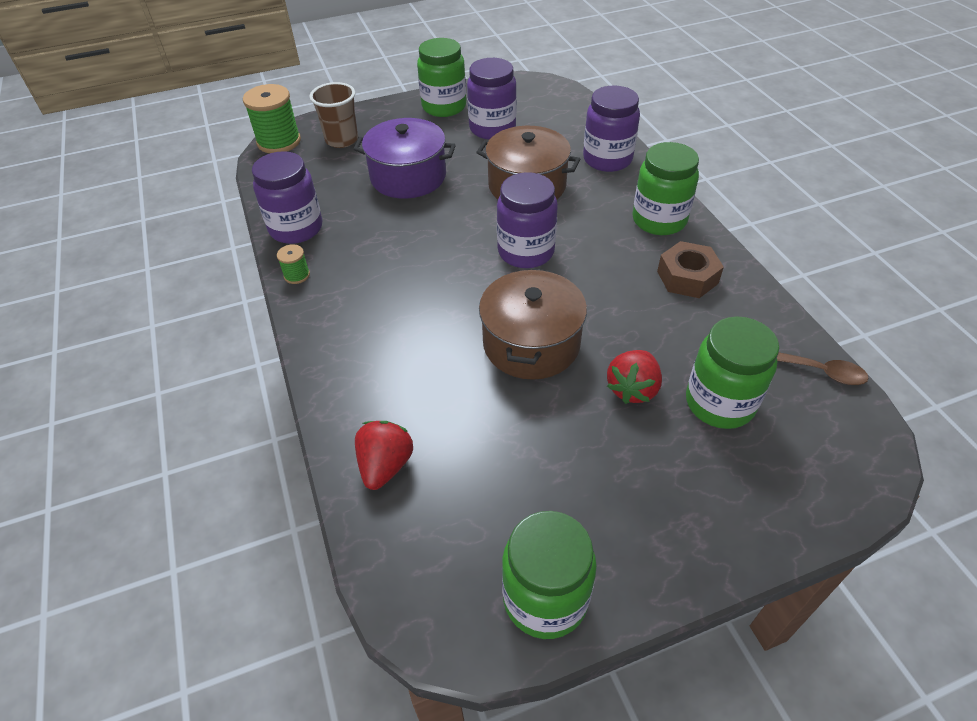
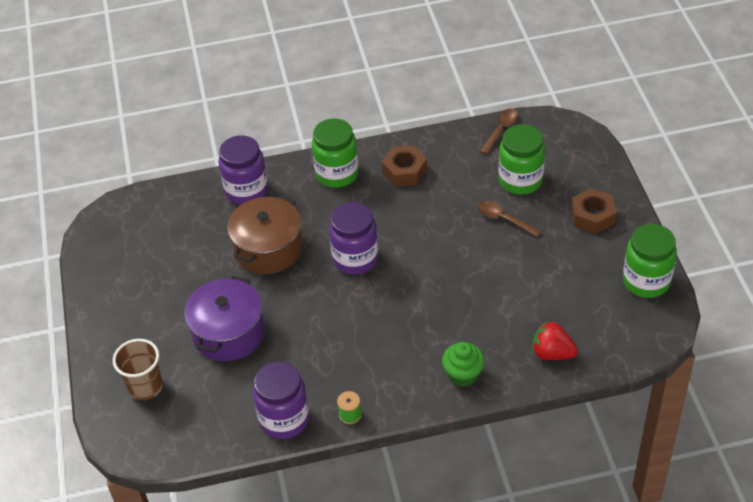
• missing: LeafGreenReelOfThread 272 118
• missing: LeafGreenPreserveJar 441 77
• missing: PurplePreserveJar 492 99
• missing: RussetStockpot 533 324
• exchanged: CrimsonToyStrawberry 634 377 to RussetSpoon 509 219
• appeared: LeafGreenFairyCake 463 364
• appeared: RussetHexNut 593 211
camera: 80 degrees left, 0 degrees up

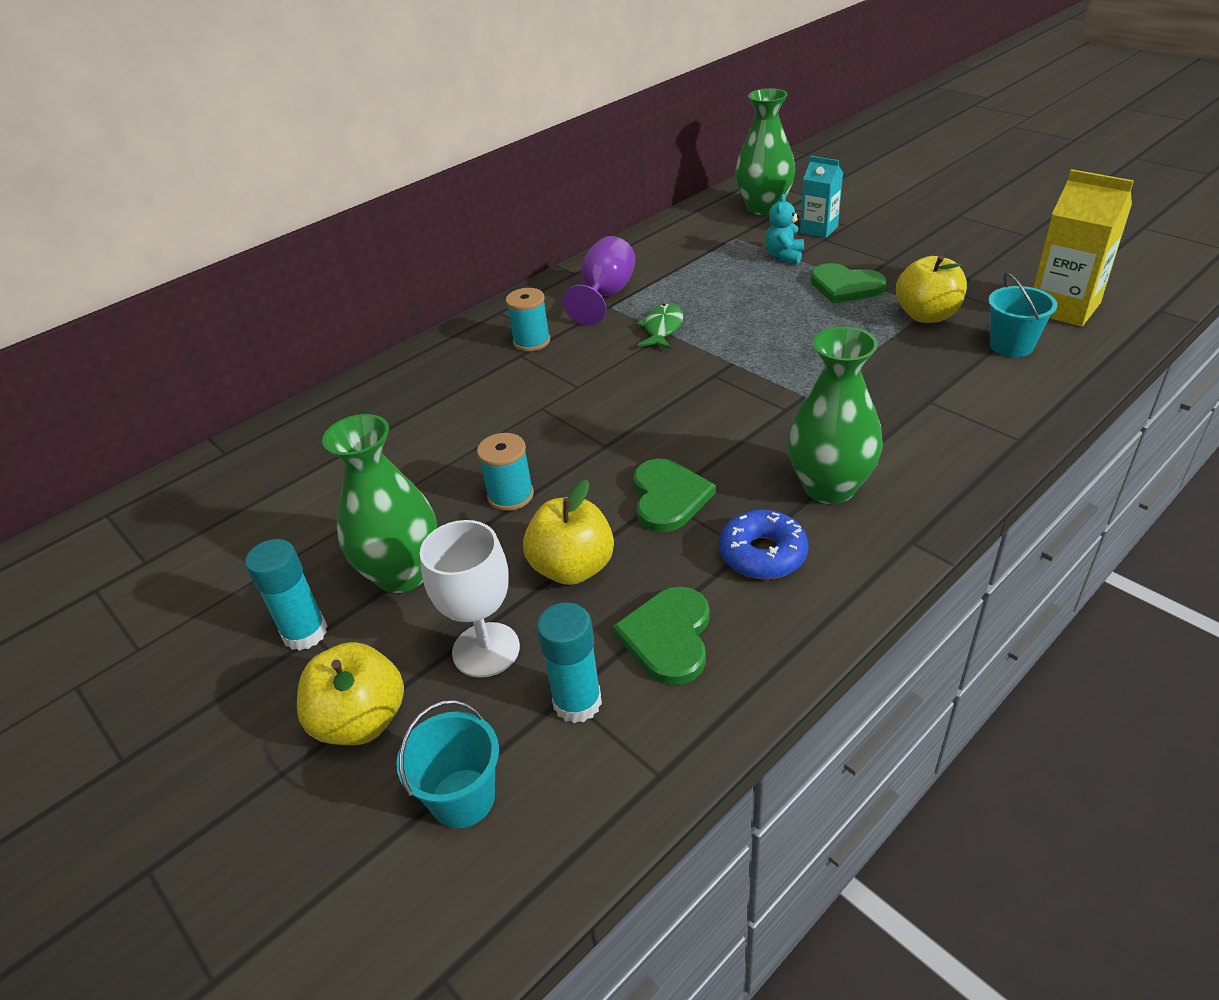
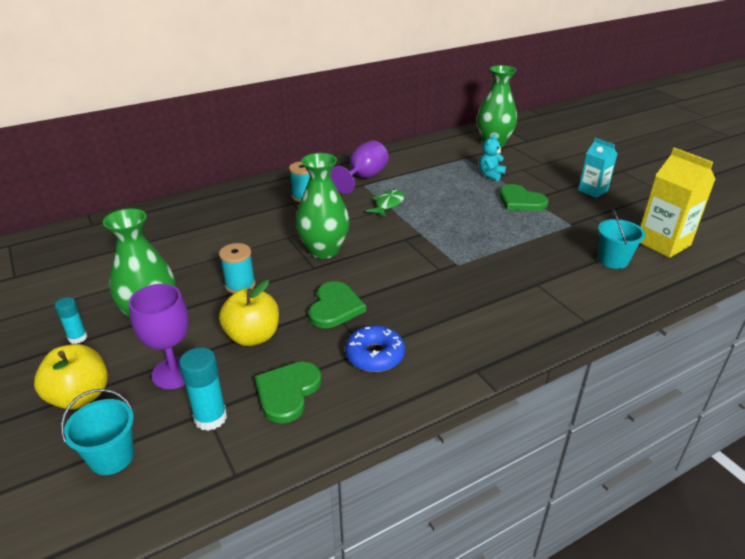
• size: TealGlueStick 286 595 = 71 320 x0.64
• colour: WhiteGoblet 470 599 to PurpleGoblet 159 336
• relocated: LeafGreenTallVase 835 415 to 322 206
• relocated: TealCarton 821 197 to 597 168
• missing: BrightYellowAppleFruit 931 289
camera: 10 degrees right, 5 degrees down

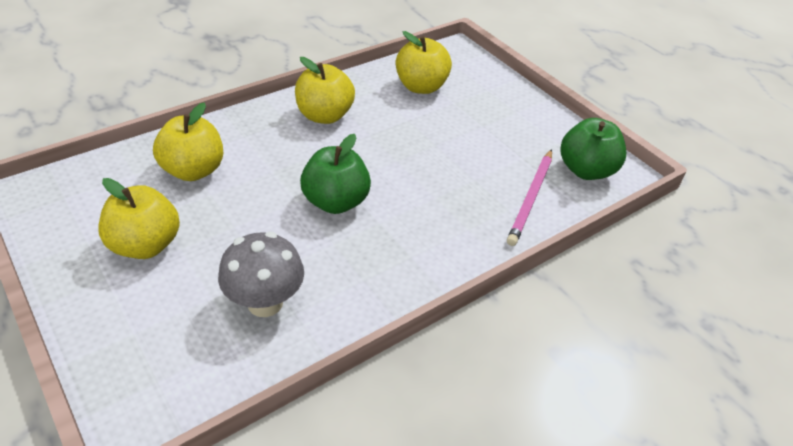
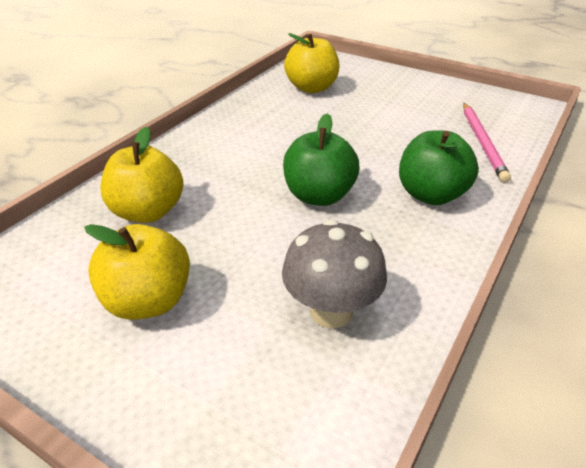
• missing: BrightYellowAppleFruit 325 90
• relocated: LeafGreenAppleFruit 593 149 to 439 167
camera: 20 degrees left, 5 degrees down

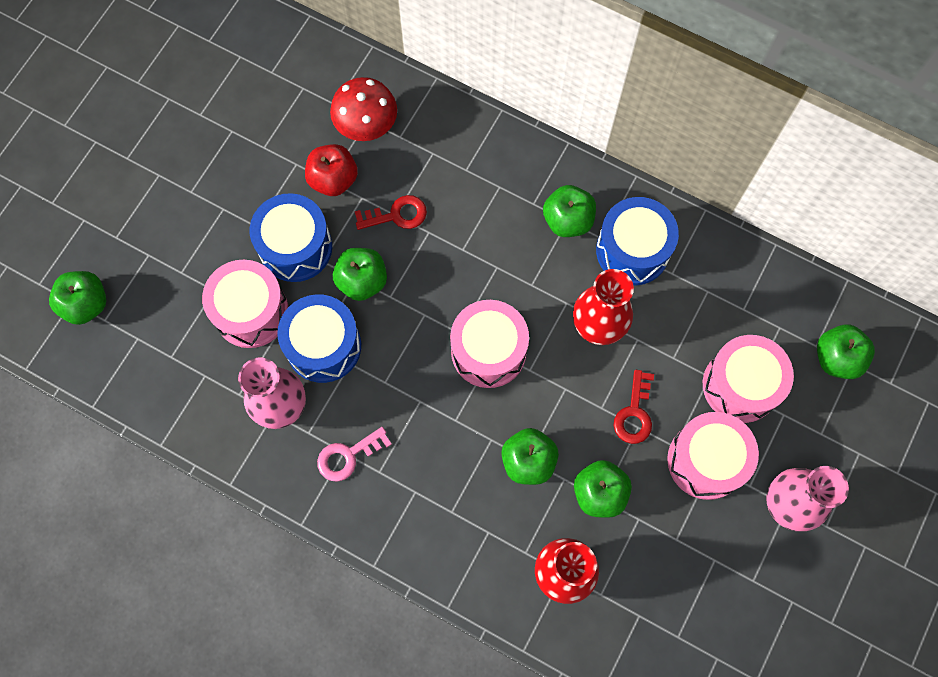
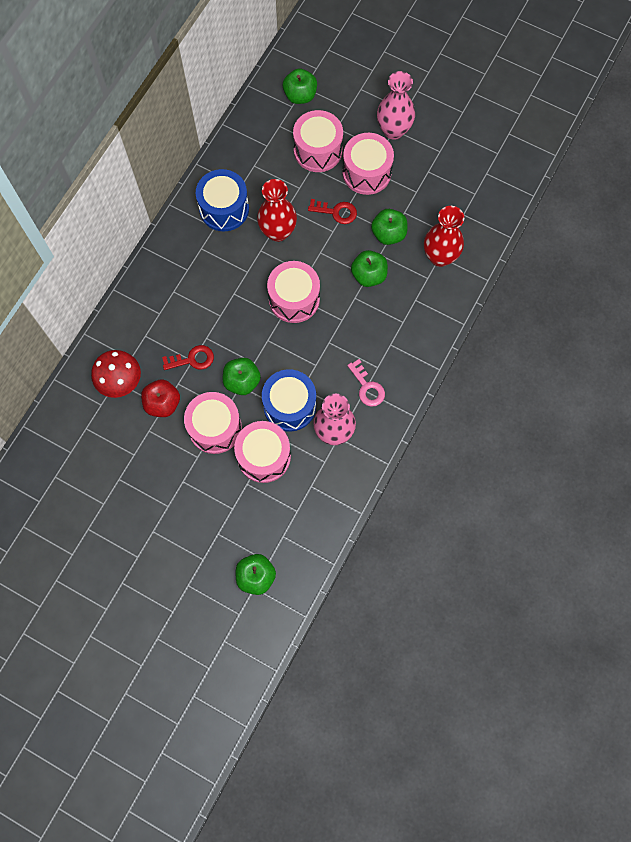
• colour: CobaltToyDrum 291 237 to PinkToyDrum 213 423
• spun: CrimsonLatchkey 391 212 = 188 357 90 degrees clockwise
• missing: LeafGreenAppleFruit 569 211
camera: 90 degrees left, 0 degrees up

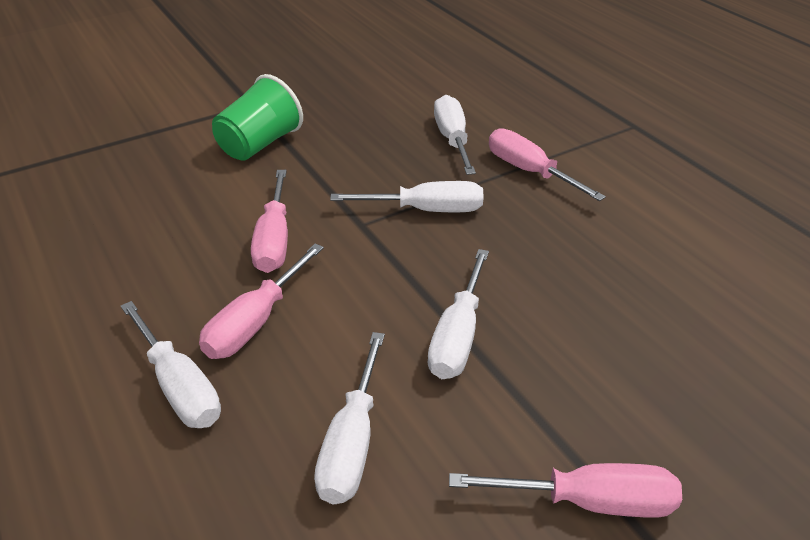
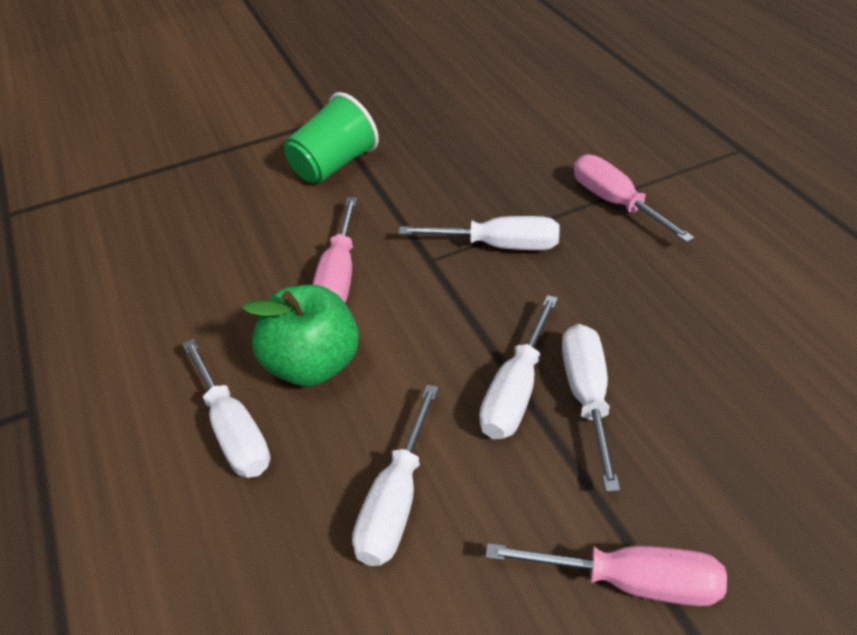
• exchanged: PinkHandScrewdriver 261 301 to LeafGreenAppleFruit 301 335
• relocated: WhiteHandScrewdriver 455 135 to 591 408
camera: 10 degrees right, 5 degrees up

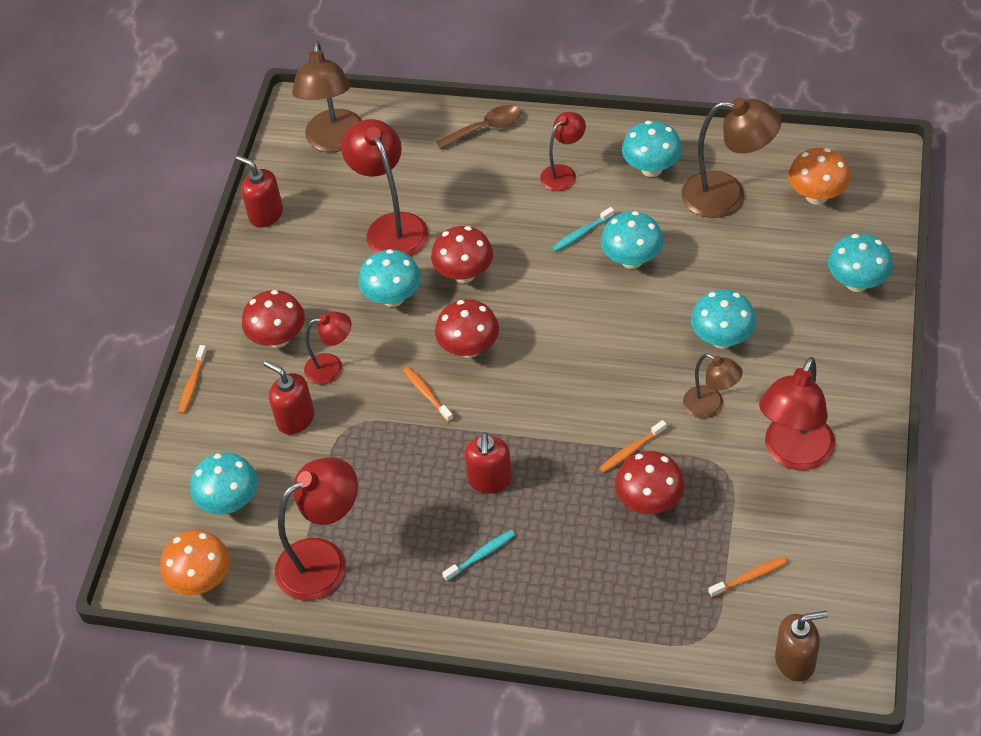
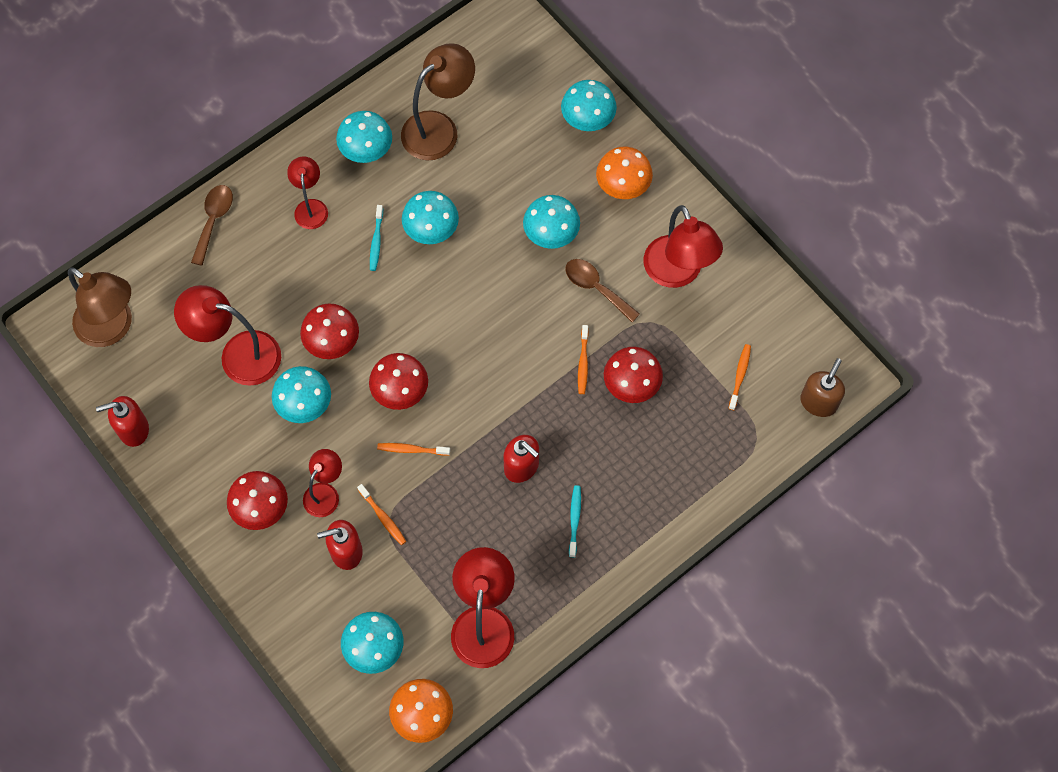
• relocated: BrightOrangeToothbrush 193 379 to 381 514
• exchanged: RussetReadingLamp 713 385 to RussetSpoon 602 290
• relocated: BrightOrangeToadstool 819 176 to 624 173
camera: 55 degrees left, 15 degrees up

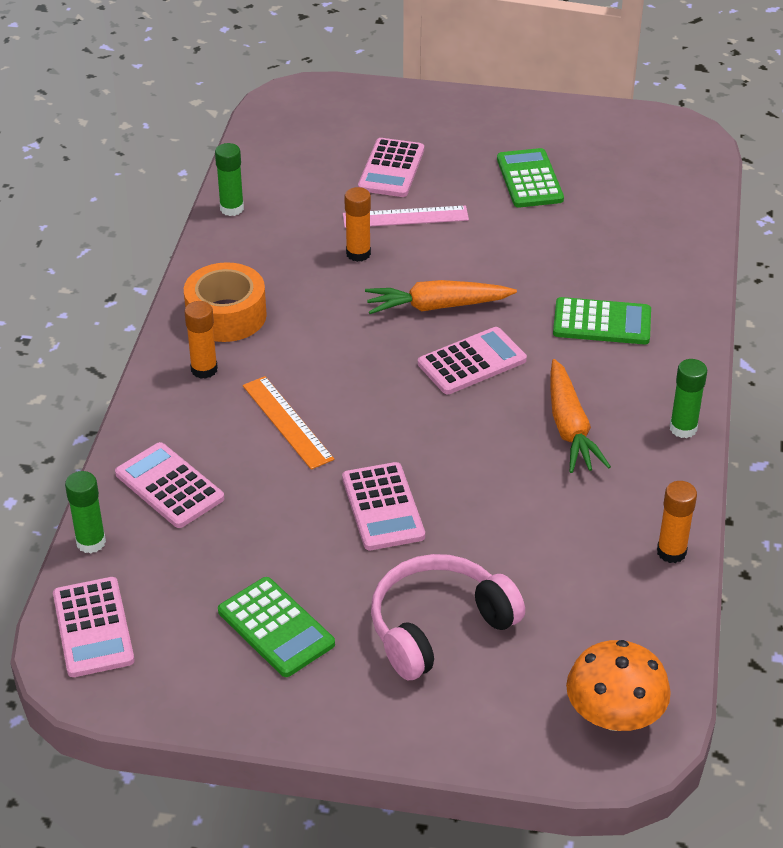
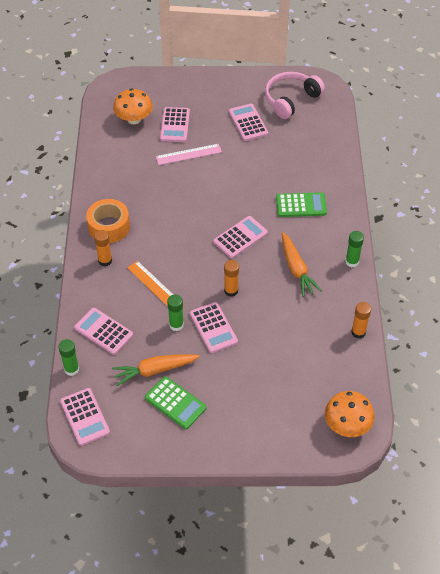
• relocated: LeafGreenGlueStick 229 179 to 175 313
• relocated: BrightOrangeGlueStick 357 224 to 231 278
• relocated: BrightOrangeRootVegetable 441 297 to 156 370
• relocated: PinkOverEarHeadphones 448 617 to 295 95
• colour: LeafGreenPocketCalculator 530 178 to PinkPocketCalculator 248 122
• appeared: BrightOrangeToadstool 133 106
camera: 10 degrees left, 10 degrees up

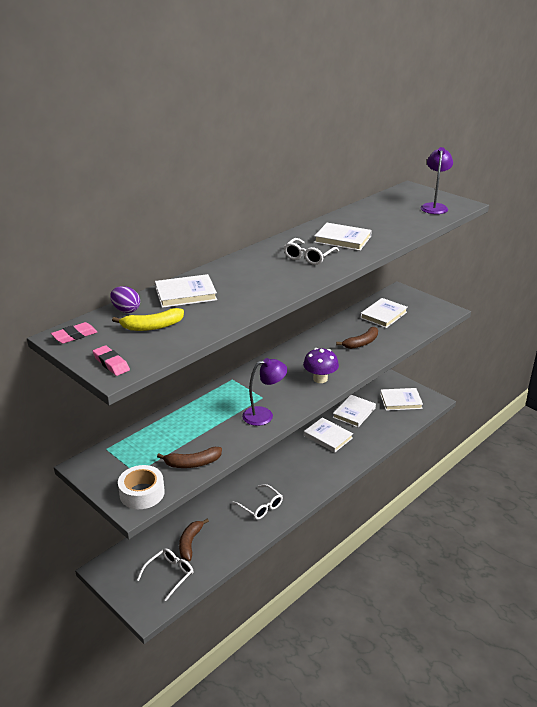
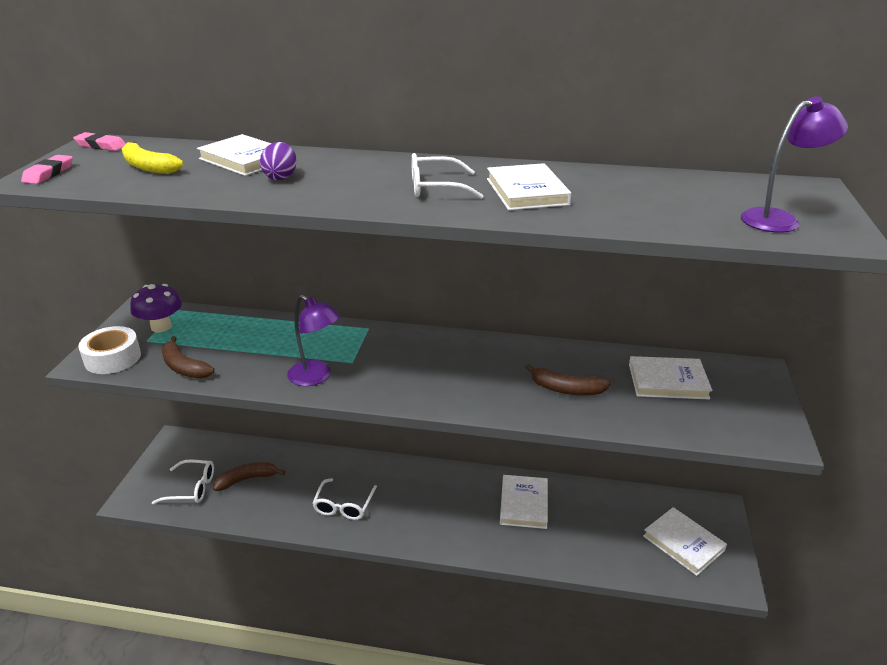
• relocated: PurpleEggShape 125 299 to 278 161
• relocated: PurpleToadstool 321 365 to 156 308
• missing: WhiteHardback 354 411
camera: 55 degrees right, 0 degrees up

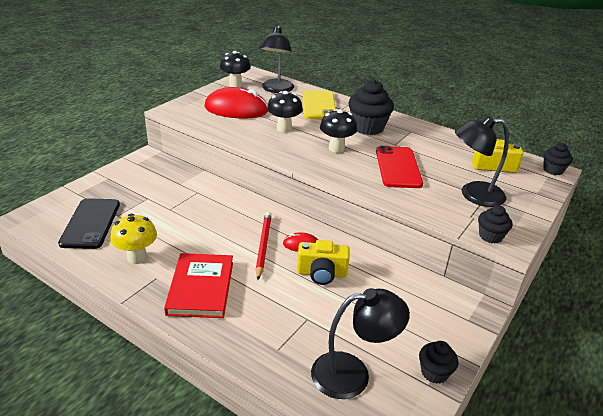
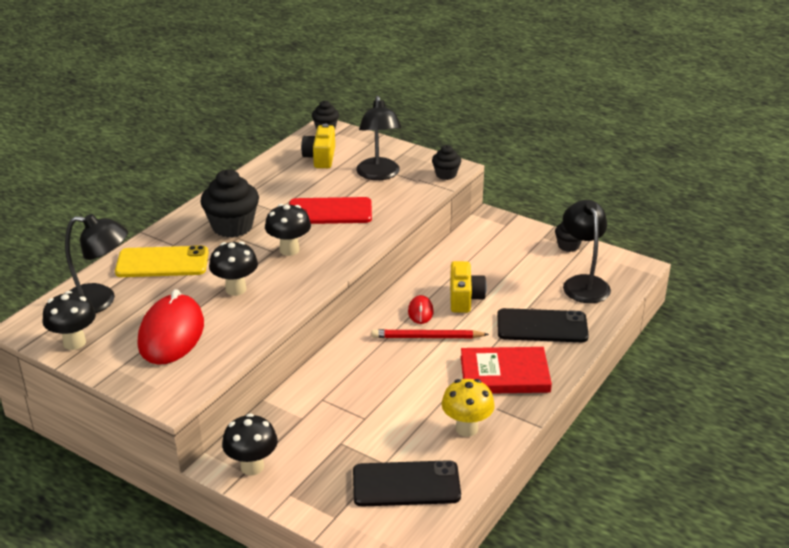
• appeared: EbonyToadstool 250 444
• appeared: EbonyPhone 543 325
camera: 90 degrees left, 0 degrees up

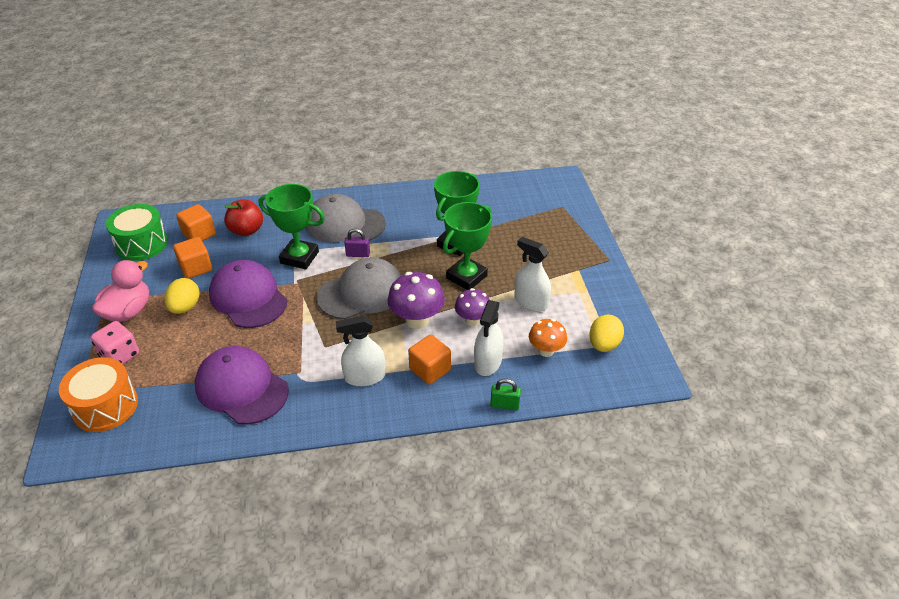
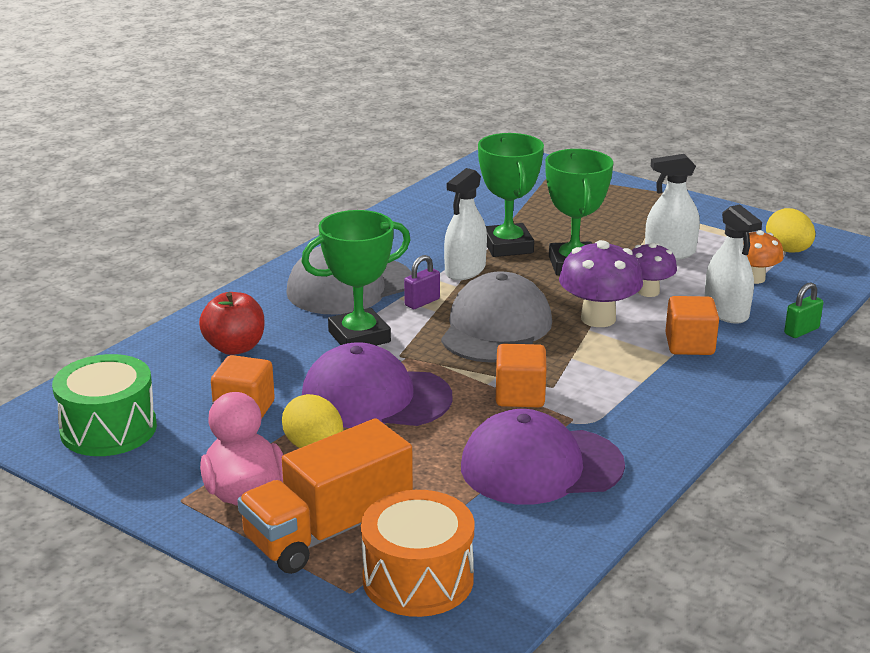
• exchanged: PinkGameDie 114 342 to BrightOrangeTruck 325 496
• relocated: BrightOrangeCube 196 222 to 521 376
• relocated: WhiteSprayBottle 360 350 to 465 224
camera: 45 degrees left, 15 degrees down

